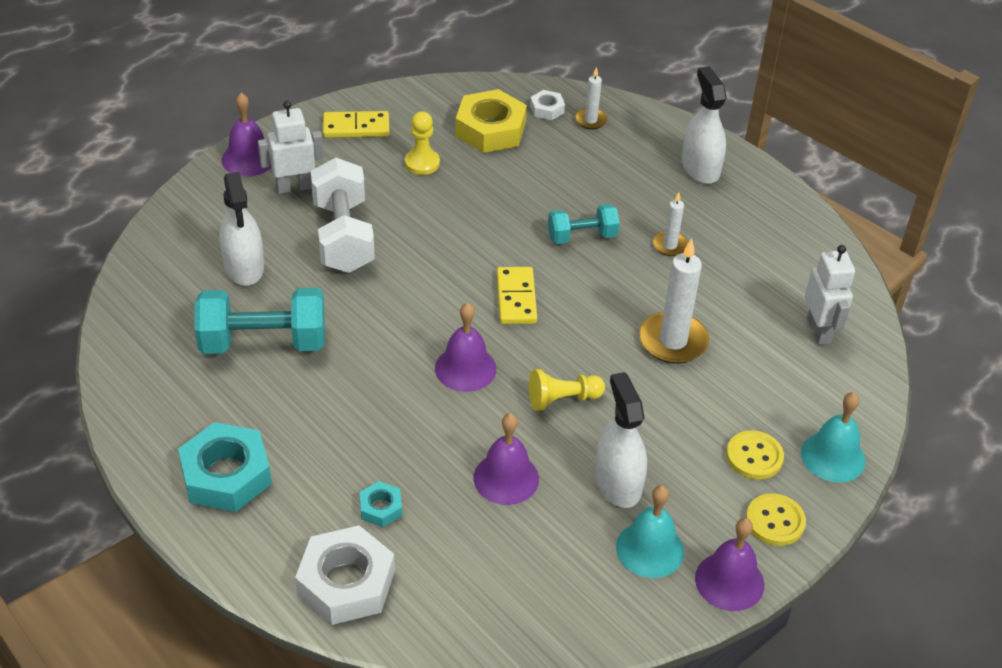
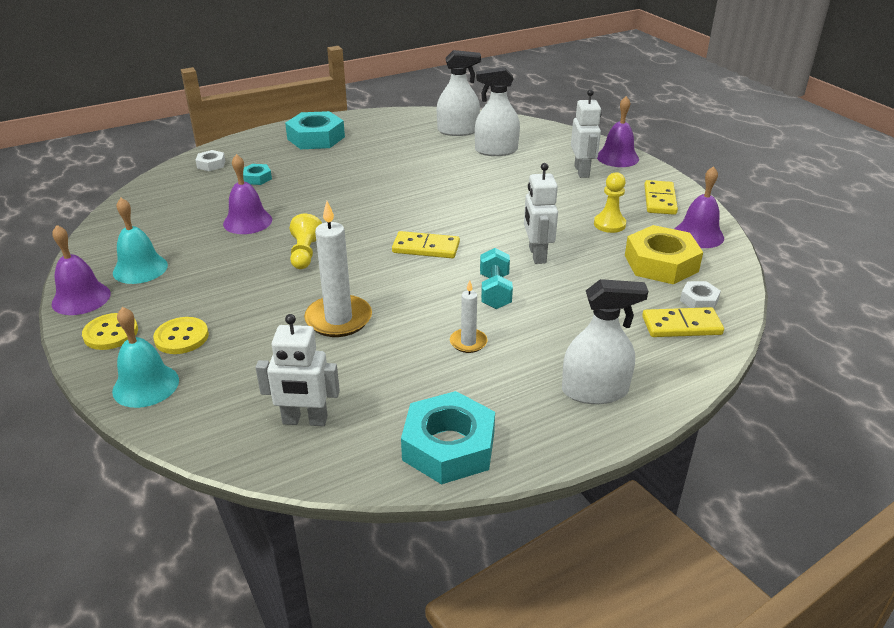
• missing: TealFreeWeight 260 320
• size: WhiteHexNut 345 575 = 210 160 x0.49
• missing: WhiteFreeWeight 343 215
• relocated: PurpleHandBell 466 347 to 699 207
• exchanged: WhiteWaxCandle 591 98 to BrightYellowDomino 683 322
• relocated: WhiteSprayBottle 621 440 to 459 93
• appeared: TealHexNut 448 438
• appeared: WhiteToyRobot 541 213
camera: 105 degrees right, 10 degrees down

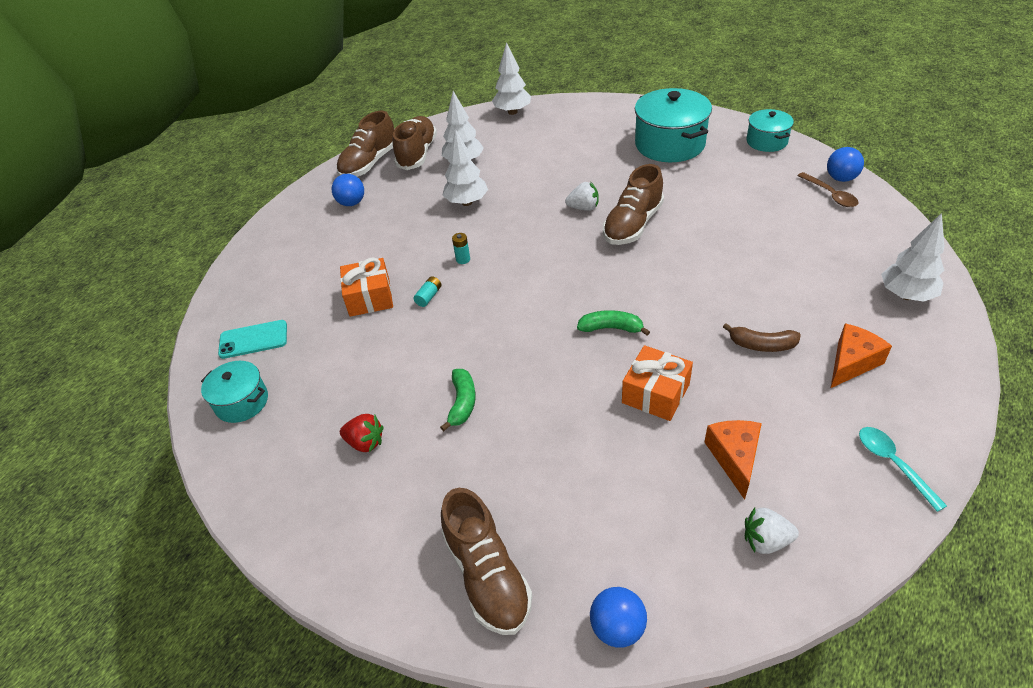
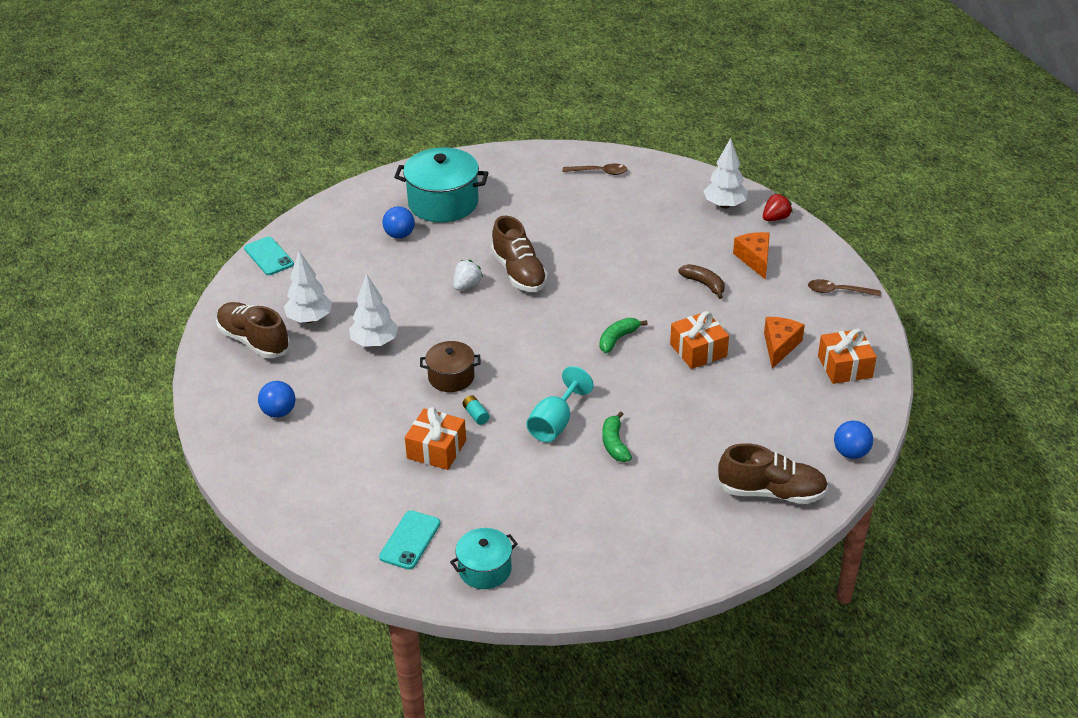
• missing: RussetShoe 365 143
• relocated: CrimsonToyStrawberry 361 433 to 778 207
• spun: LeafGreenBananaFruit 458 400 = 617 436 135 degrees counterclockwise
• exchanged: TealPowerCell 461 248 to RussetStockpot 450 366
• exchanged: WhiteTree 511 78 to TealPhone 269 255
• spun: BrightOrangePieceOfCheese 733 460 = 784 343 75 degrees clockwise
• spun: RussetBananaFruit 762 337 = 701 281 90 degrees counterclockwise
• exchanged: WhiteToyStrawberry 772 531 to BrightOrangeWrappedGift 847 356
• missing: TealStockpot 770 130
• relocated: CobaltSphere 845 164 to 398 222
• colour: TealSpoon 903 469 to RussetSpoon 844 287
• appeared: TealGoblet 560 404
camera: 60 degrees left, 5 degrees down

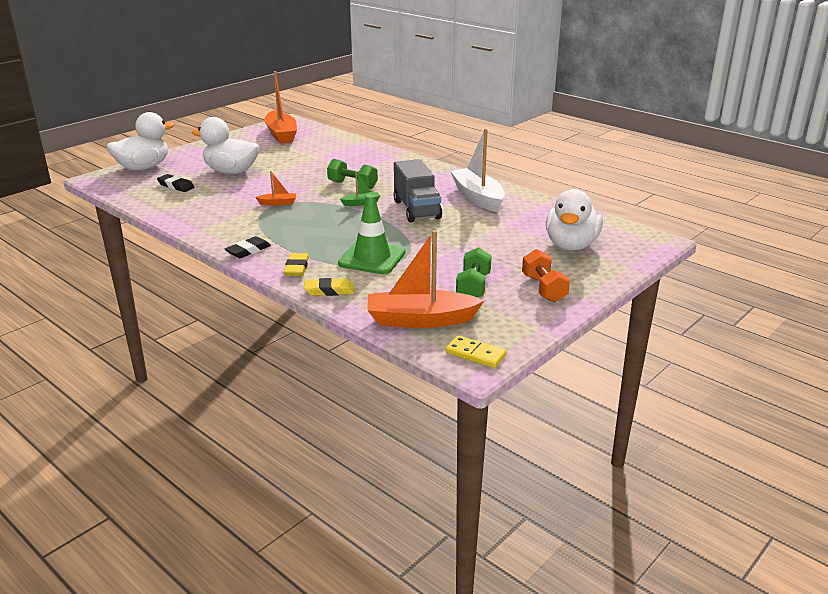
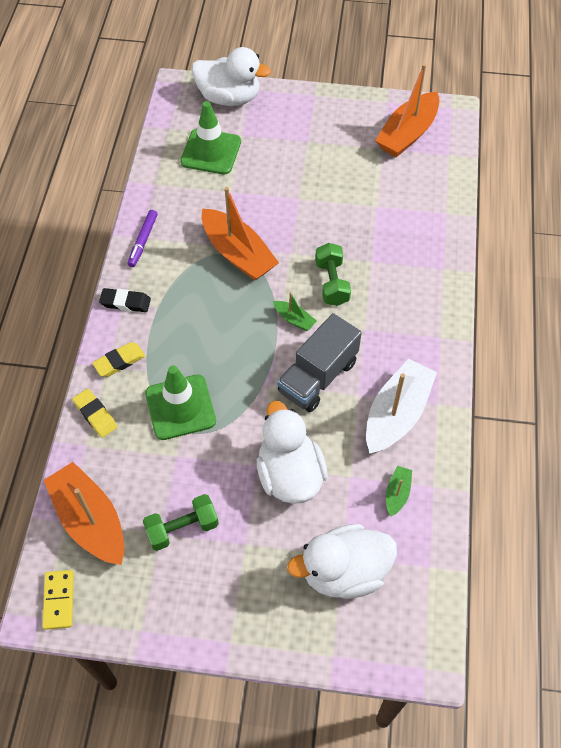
• exchanged: EbonyEraser 176 183 to LeafGreenRoadCone 210 138
• relocated: WhiteDuck 225 145 to 292 452
• size: BrightOrangeSailboat 275 188 = 240 233 x2.18
• missing: BrightOrangeFreeWeight 546 275
• appeared: PurpleFeltPen 143 238
• appeared: LeafGreenSailboat 399 491
camera: 55 degrees right, 30 degrees up

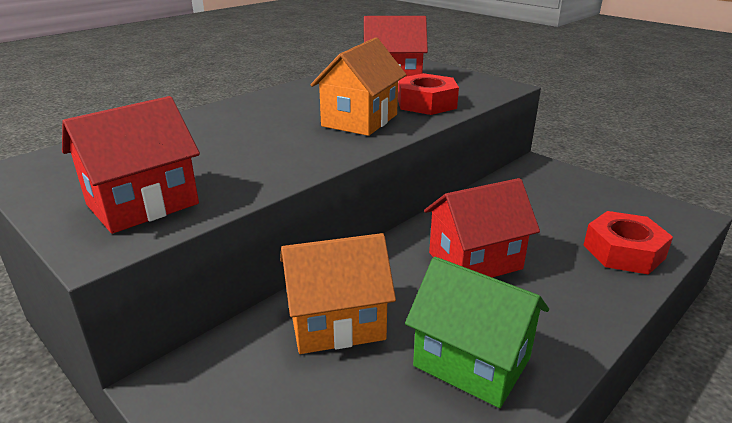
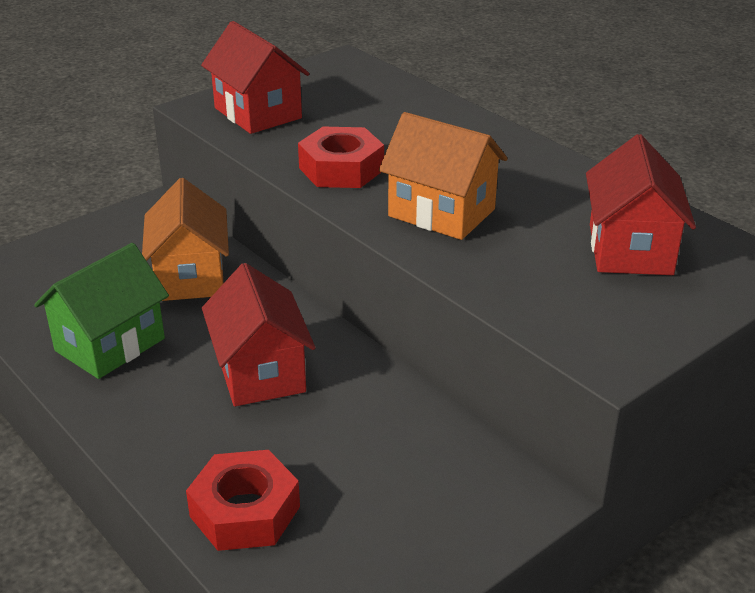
• relocated: CrimsonHexNut 428 94 to 341 157
camera: 95 degrees right, 5 degrees up

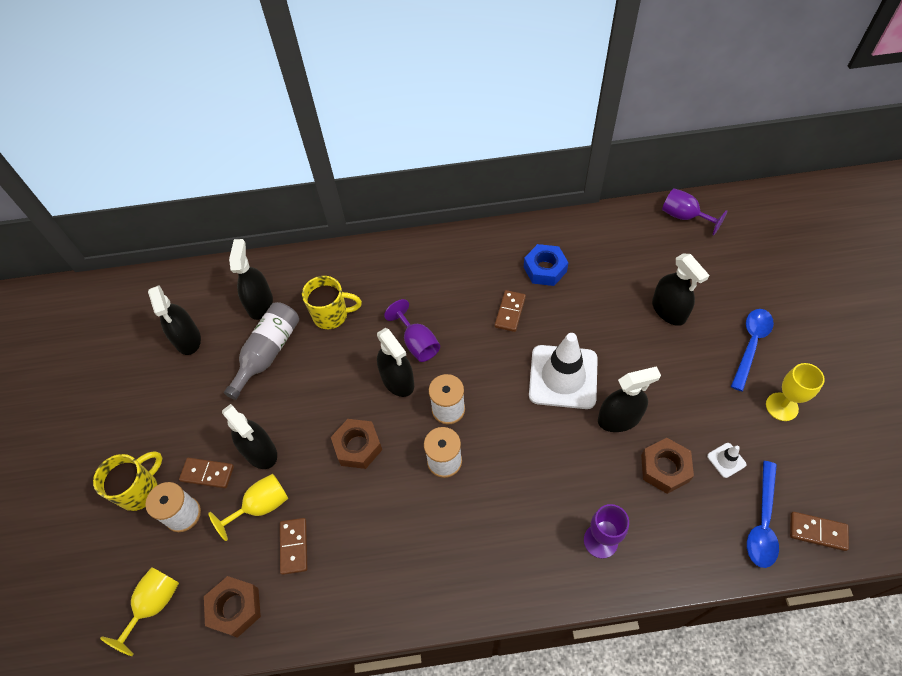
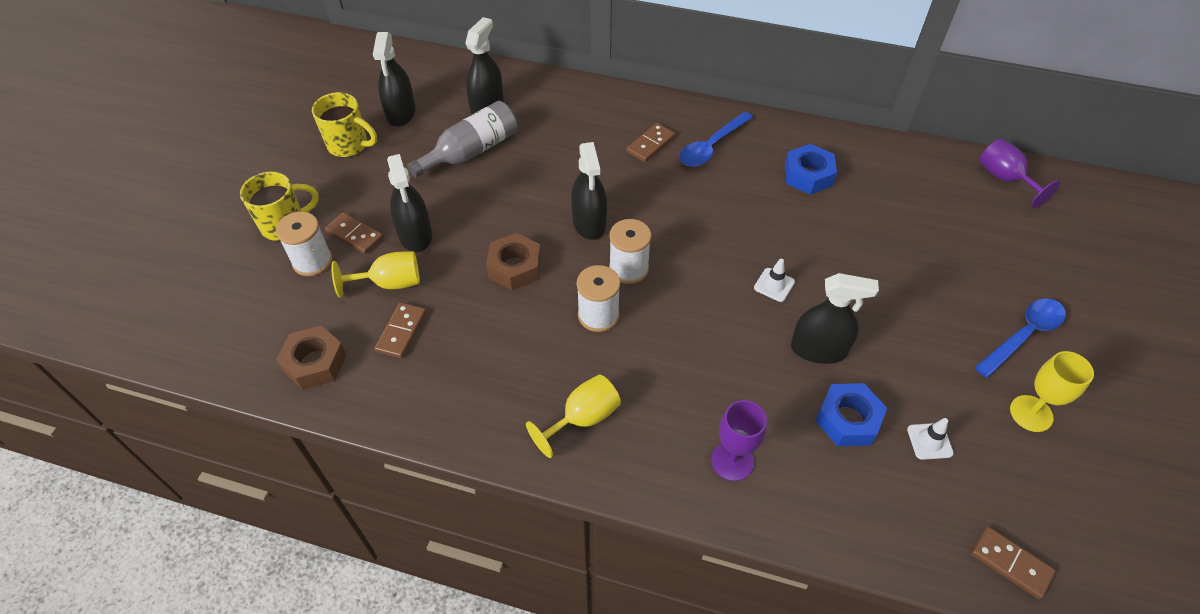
• relocated: BrightYellowGoblet 139 611 to 573 416
• relocated: BrightYellowCoffeeMug 332 302 to 344 125
• missing: PurpleGoblet 412 330
• relocated: RussetDomino 510 311 to 650 142
• size: WhiteRoadCone 563 371 = 774 280 x0.41
• colour: RussetHexNut 667 466 to CobaltHexNut 851 414
• missing: EbonySprayBottle 681 290
• relocated: CobaltSpoon 763 514 to 716 139
camera: 20 degrees right, 5 degrees down

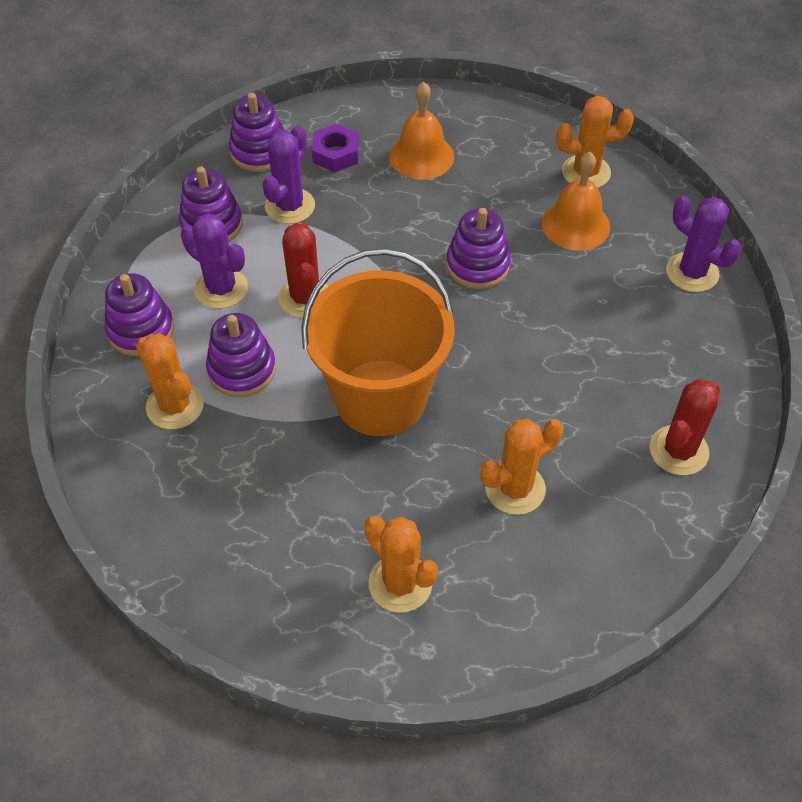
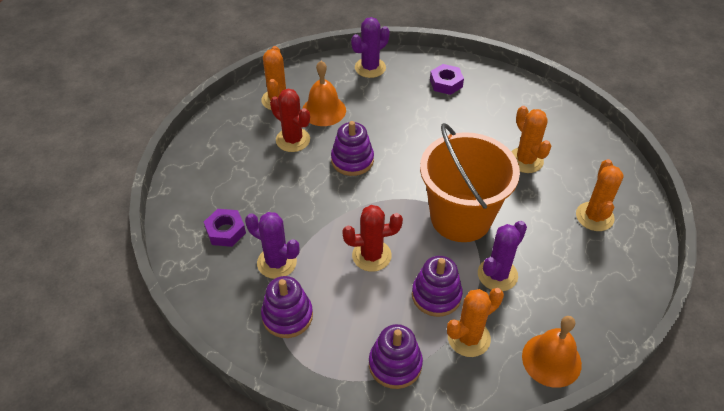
• relocated: PurpleCactus 214 261 to 502 256
• missing: PurpleStackingToy 256 132
• spun: BrightOrangeCactus 401 564 = 600 195 45 degrees counterclockwise
• relocated: BrightOrangeHandBell 421 131 to 552 352
• relocated: CrimsonCactus 685 427 to 290 120
• appeared: PurpleHexNut 447 79
camera: 85 degrees left, 5 degrees down

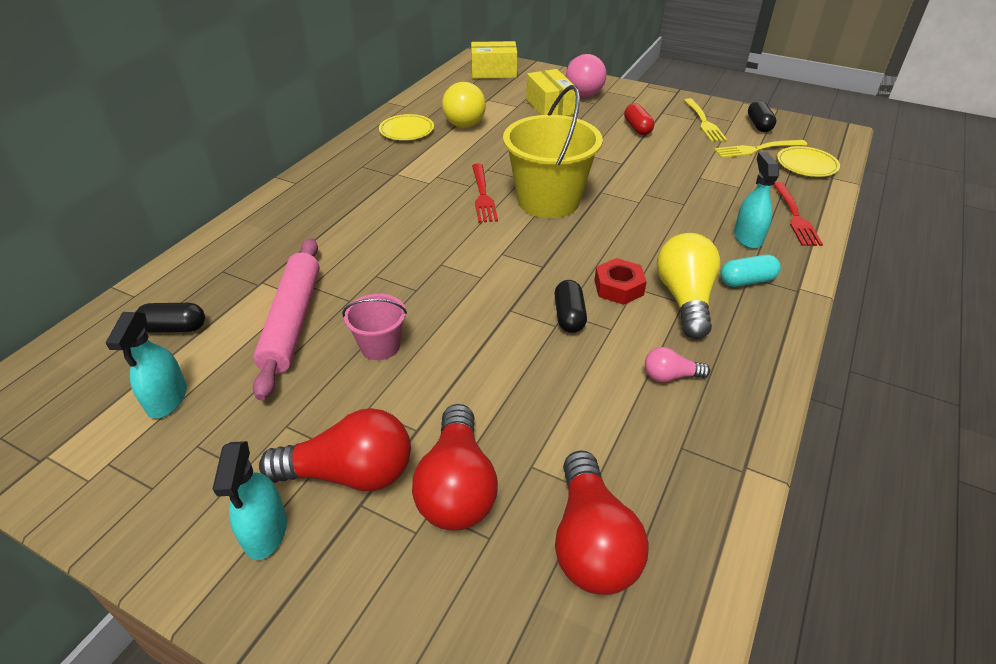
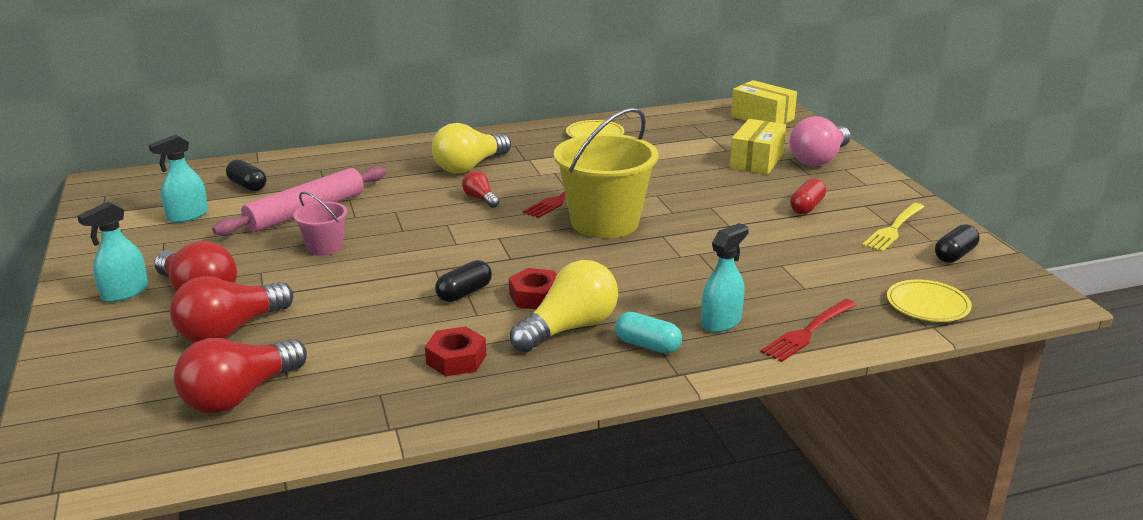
• relocated: BrightYellowBulb 464 105 to 471 148
• exchanged: PinkBulb 677 364 to CrimsonHexNut 455 351
• missing: BrightYellowDinnerFork 760 149
• appeared: CrimsonBulb 480 189
camera: 45 degrees right, 15 degrees down

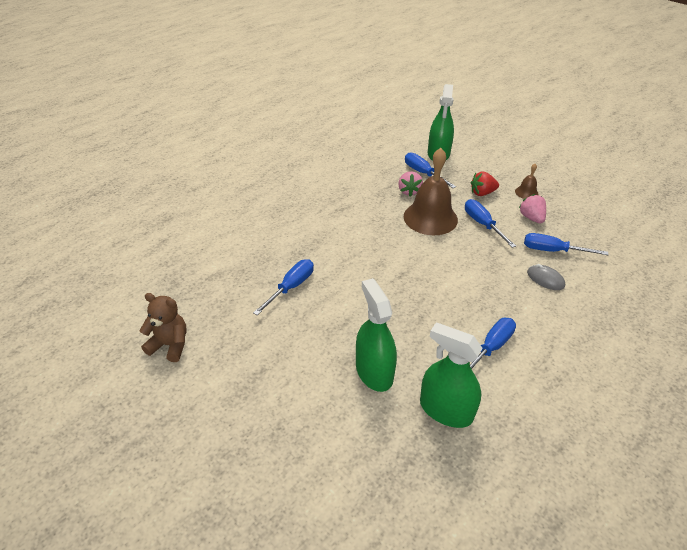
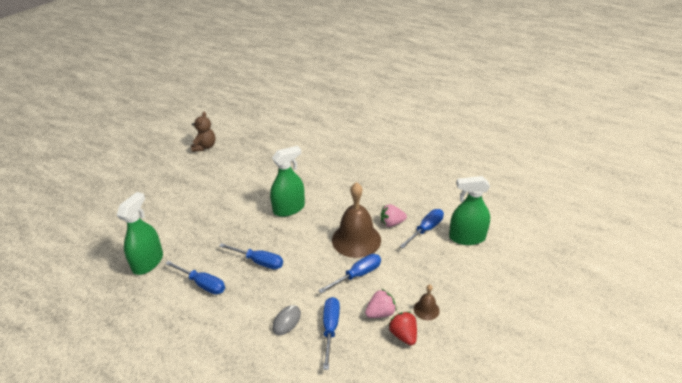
• relocated: CobaltHandScrewdriver 283 287 to 251 256
• relocated: LeafGreenSprayBottle 376 335 to 287 181
• relocated: CrimsonToyStrawberry 485 183 to 402 328
camera: 80 degrees right, 5 degrees down

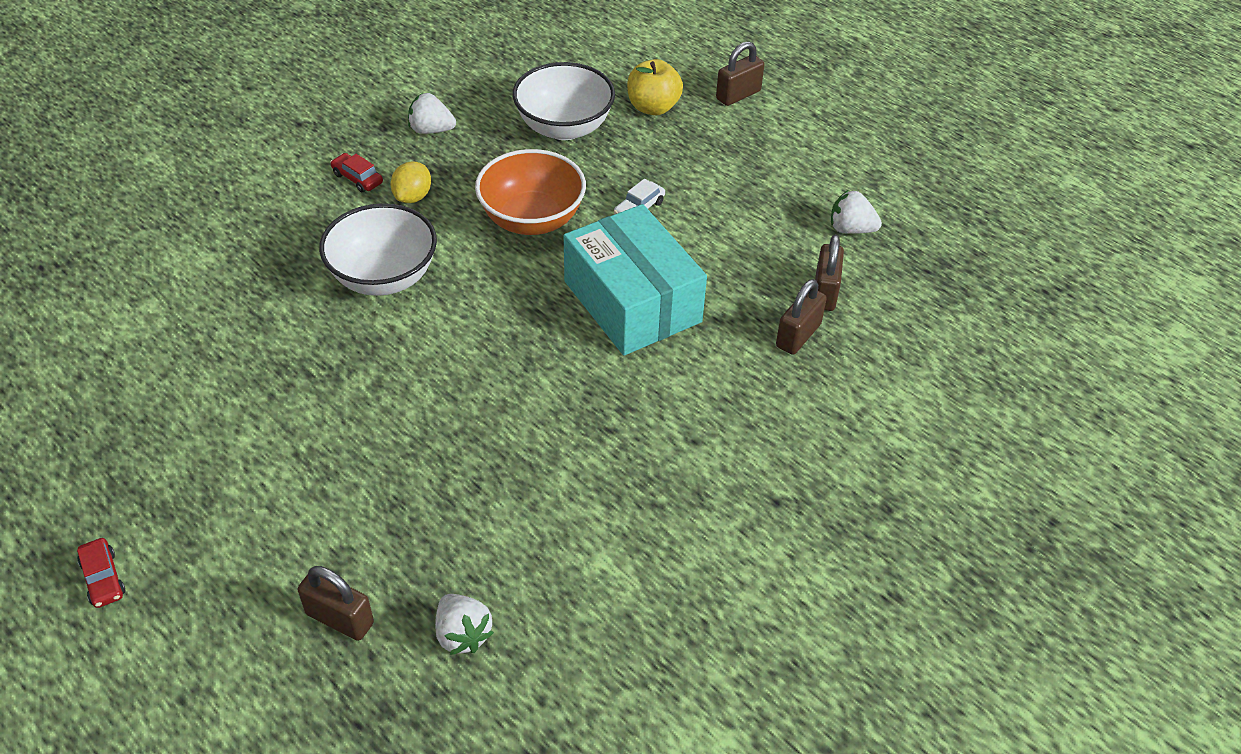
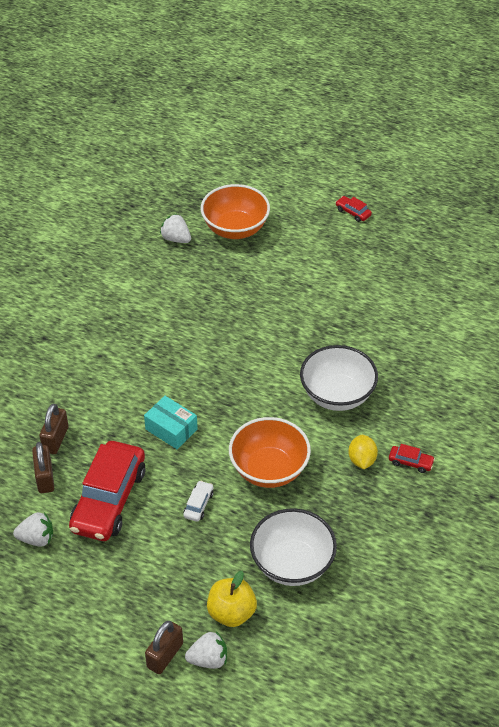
• exchanged: RussetPadlock 336 603 to BrightOrangeDeepDish 235 211
• relocated: WhiteToyStrawberry 432 113 to 206 650
• size: TealBox 635 280 = 171 422 x0.51
• appeared: CrimsonCar 107 491
camera: 160 degrees right, 0 degrees up

